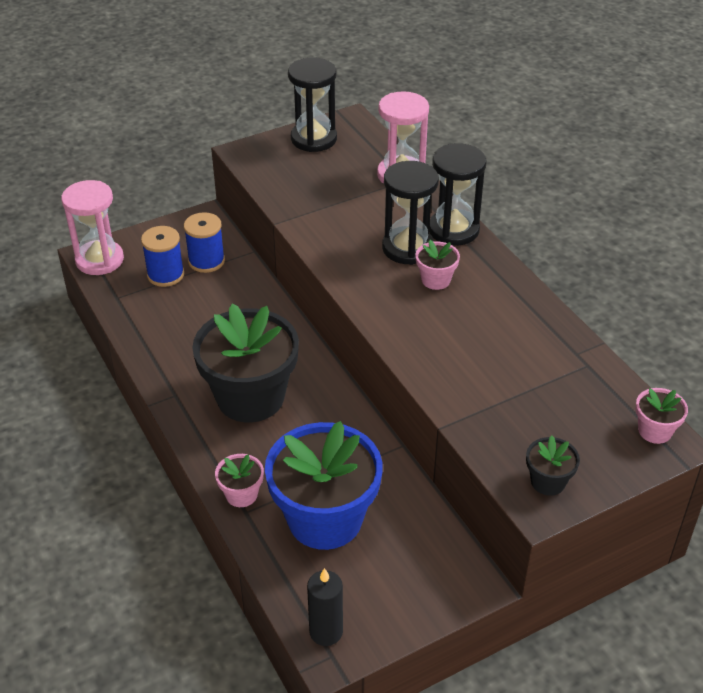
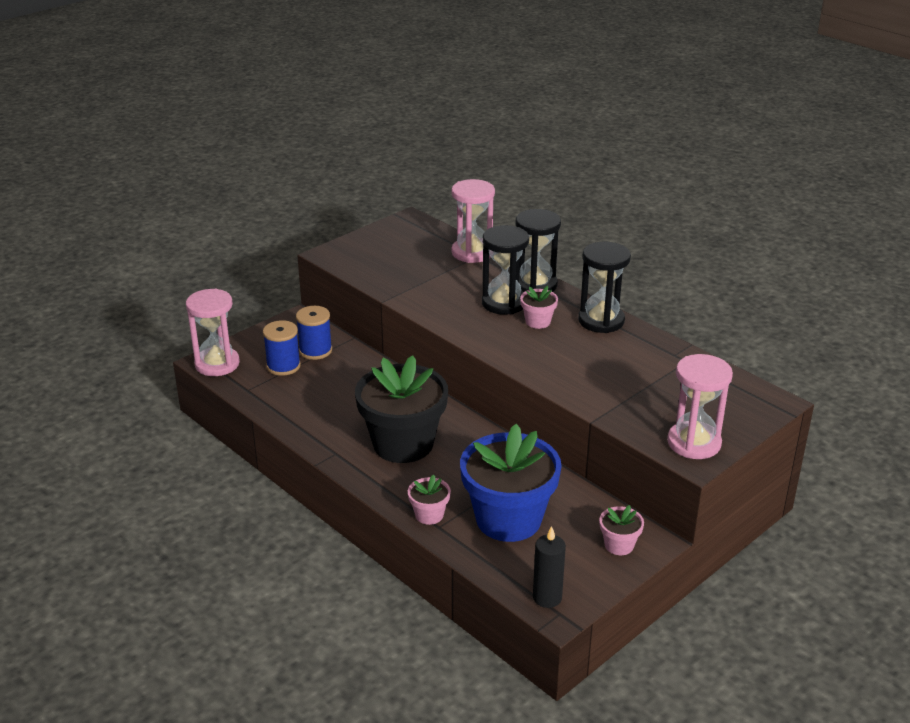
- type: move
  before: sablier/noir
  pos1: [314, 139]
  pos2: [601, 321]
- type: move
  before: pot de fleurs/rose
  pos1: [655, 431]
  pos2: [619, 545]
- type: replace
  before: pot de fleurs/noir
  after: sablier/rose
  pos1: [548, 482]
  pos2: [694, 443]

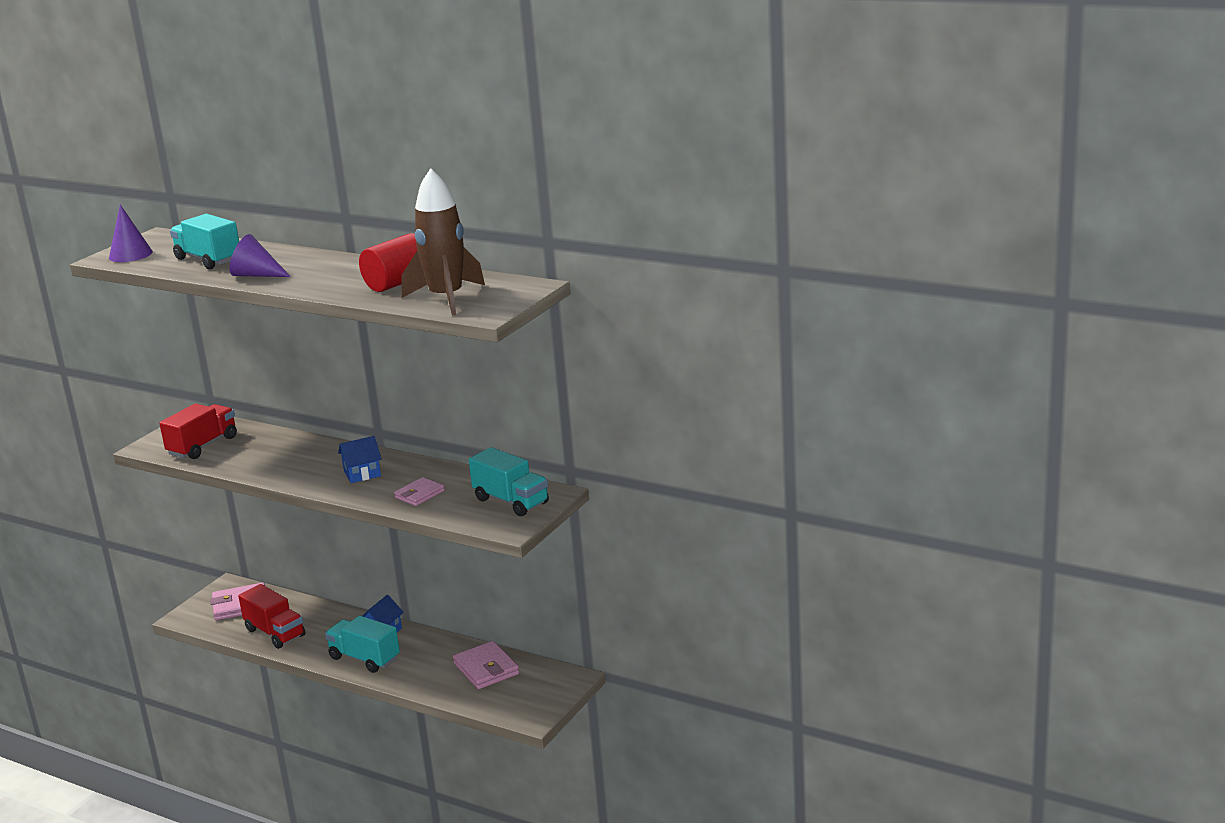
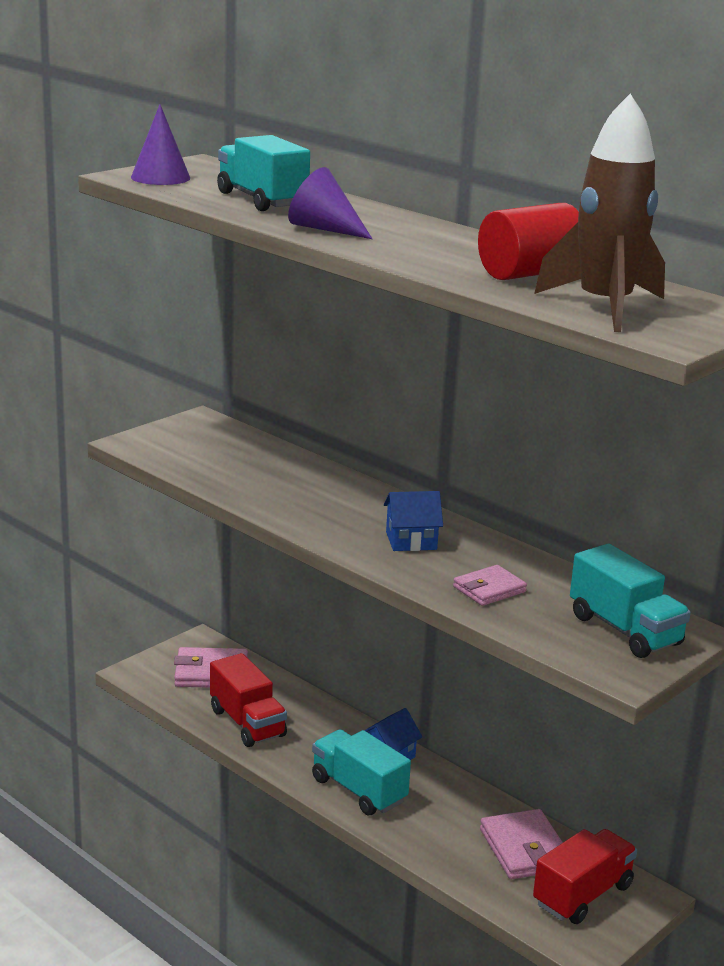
- type: move
  before: camion/rouge
  pos1: [203, 446]
  pos2: [582, 895]

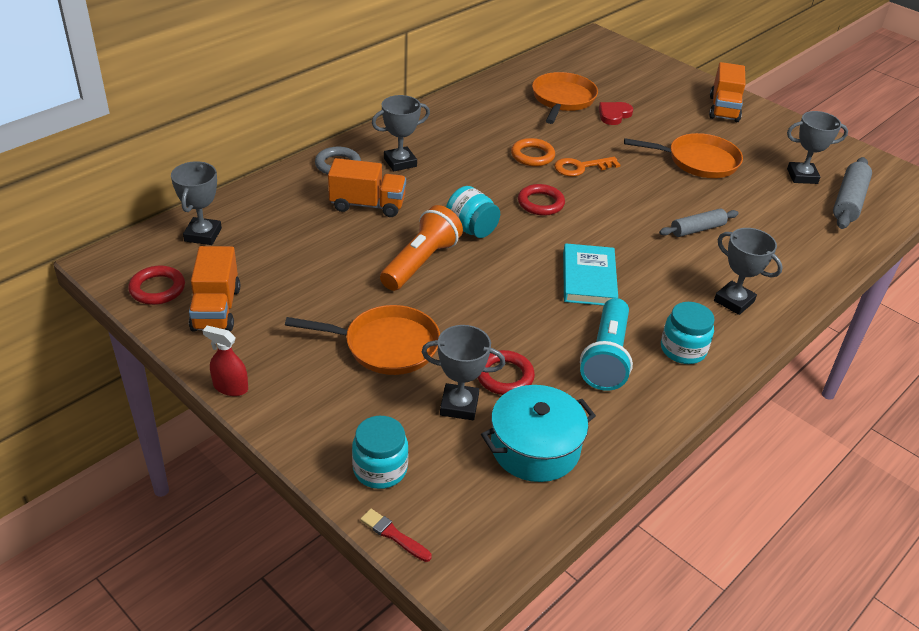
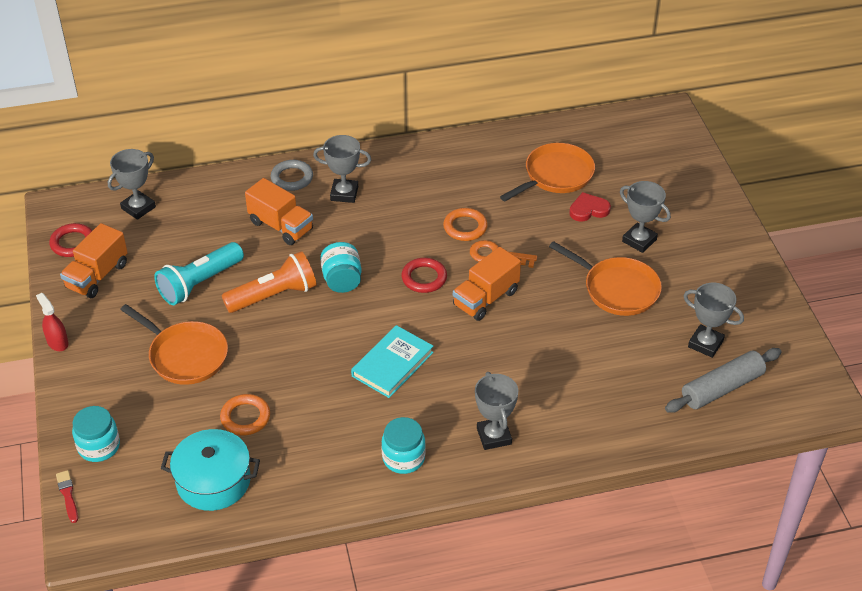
- type: move
  before: lampe de poche/turquoise
  pos1: [606, 357]
  pos2: [199, 283]
- type: recolor
  before: anneau/rouge
  after: anneau/orange
  pos1: [504, 376]
  pos2: [245, 417]
- type: move
  before: camion/orange
  pos1: [723, 109]
  pos2: [486, 298]
- type: move
  before: trophée/gris
  pos1: [459, 405]
  pos2: [639, 240]
- type: delete
  before: rouleau à pâtisserie/gris
  pos1: [697, 229]

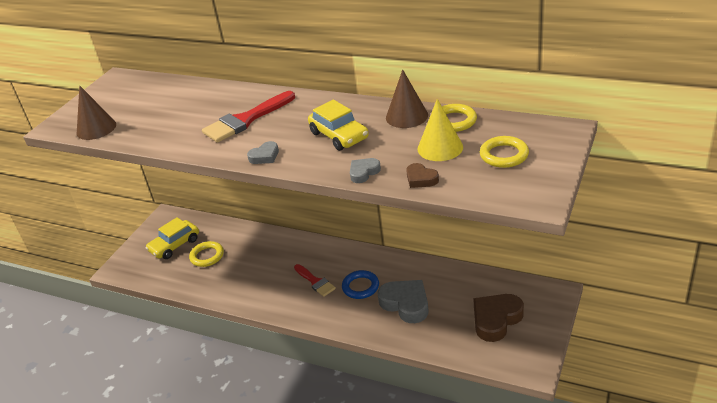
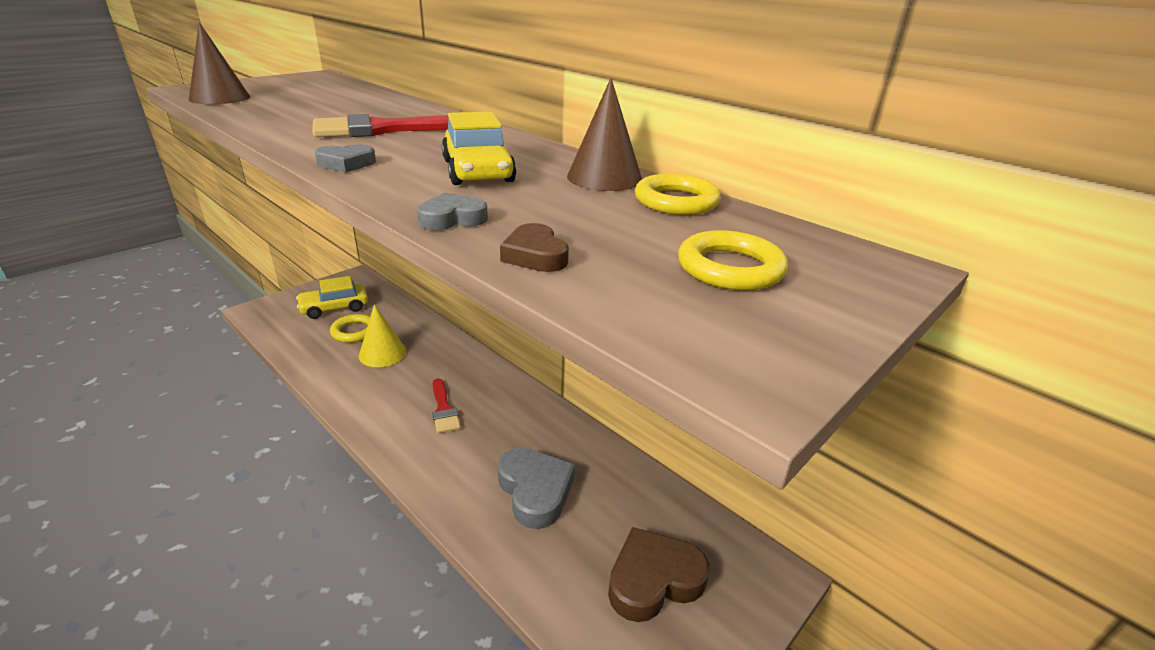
- type: move
  before: cône/jaune
  pos1: [440, 148]
  pos2: [382, 353]
- type: delete
  before: anneau/bleu
  pos1: [360, 287]

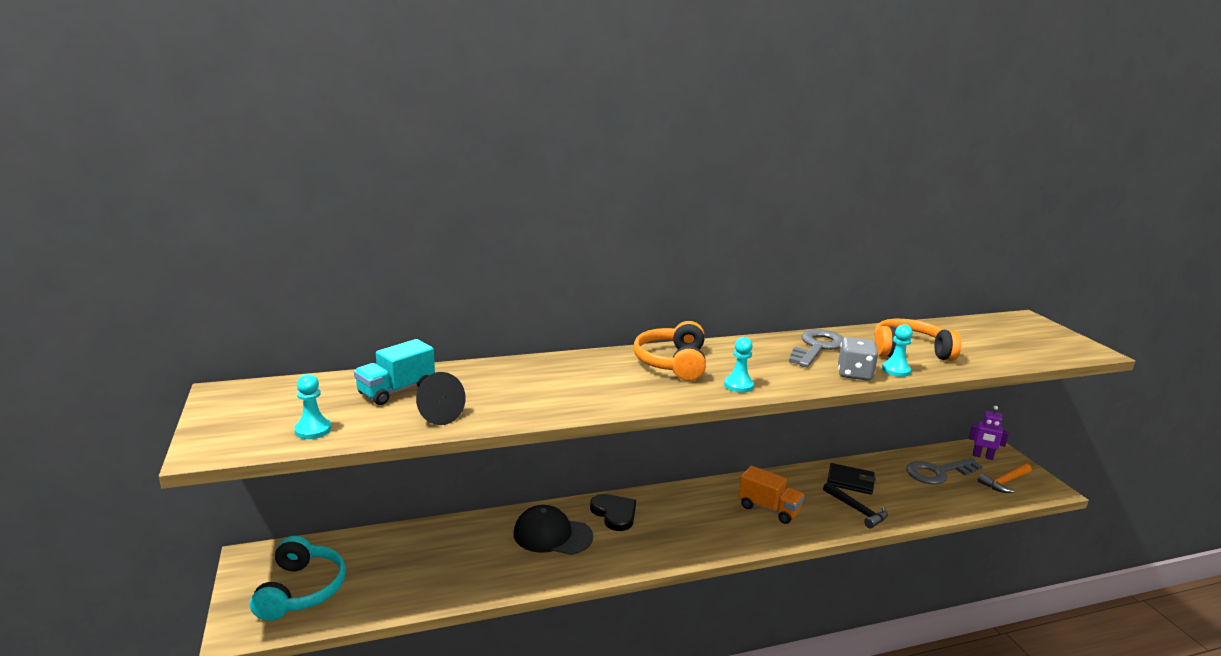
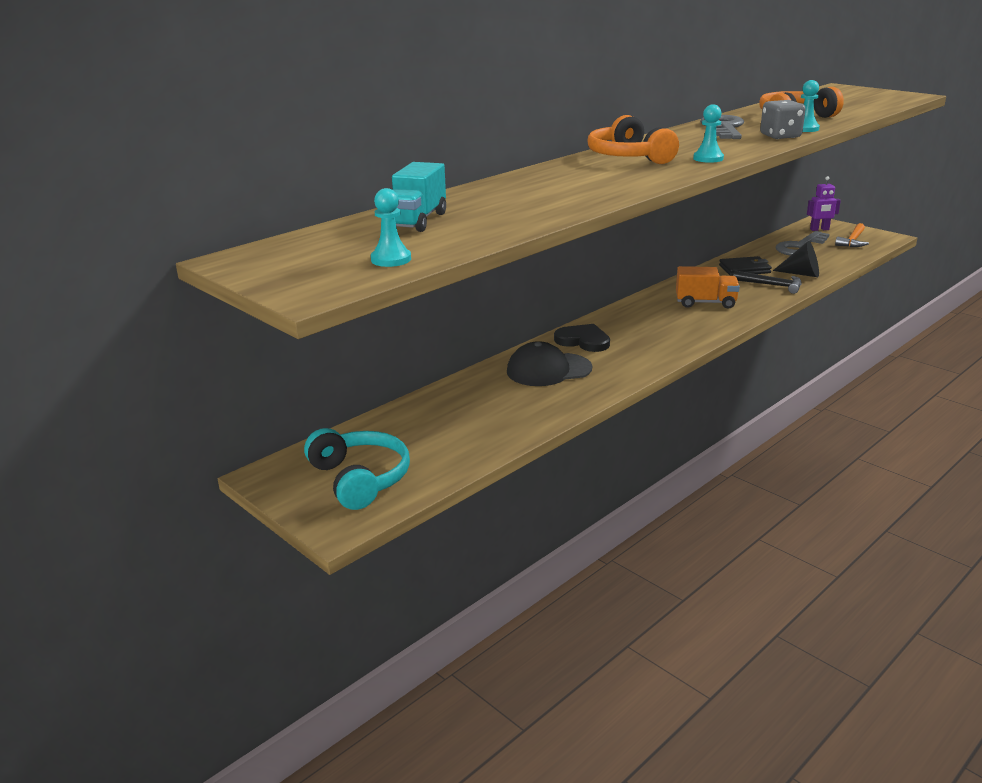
- type: move
  before: cône/noir
  pos1: [436, 414]
  pos2: [801, 274]

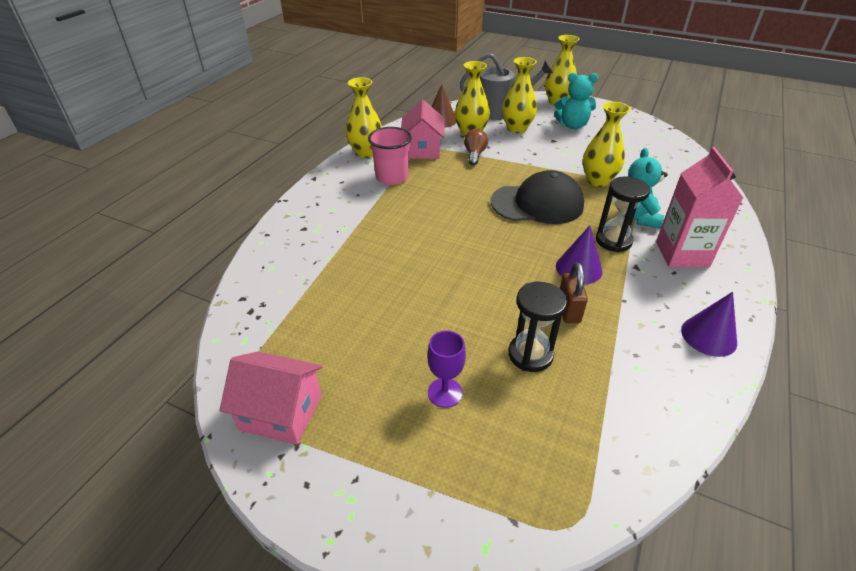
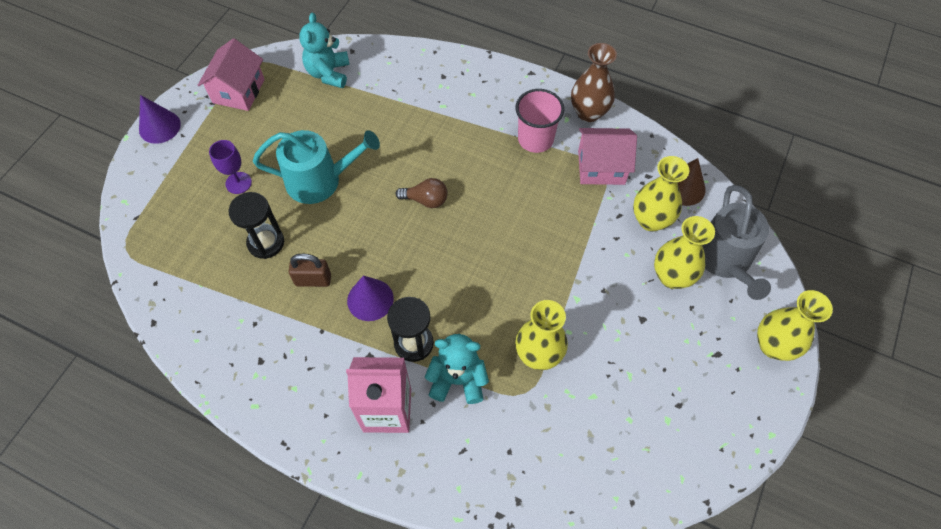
- type: move
  before: cône/violet
  pos1: [708, 336]
  pos2: [159, 126]
- type: insert
  after: arrosoir/turquoise
  pos2: [320, 180]
- type: move
  before: ours en peluche/turquoise
  pos1: [572, 125]
  pos2: [328, 73]
- type: move
  before: ampoule/marron
  pos1: [474, 154]
  pos2: [426, 200]
- type: recolor
  before: vase/jaune
  after: vase/marron
  pos1: [366, 152]
  pos2: [588, 112]
- type: delete
  before: casquette/noir
  pos1: [537, 204]

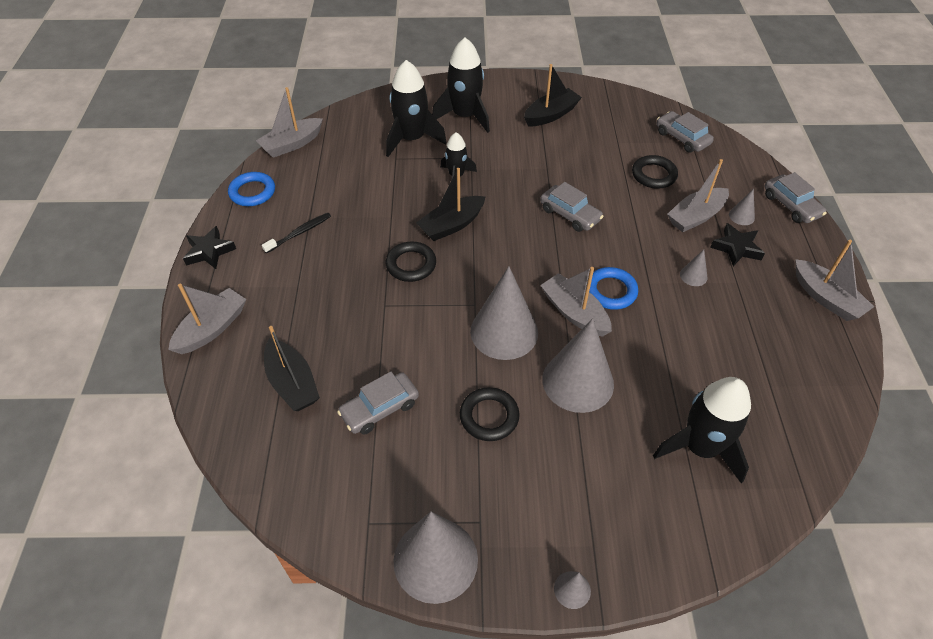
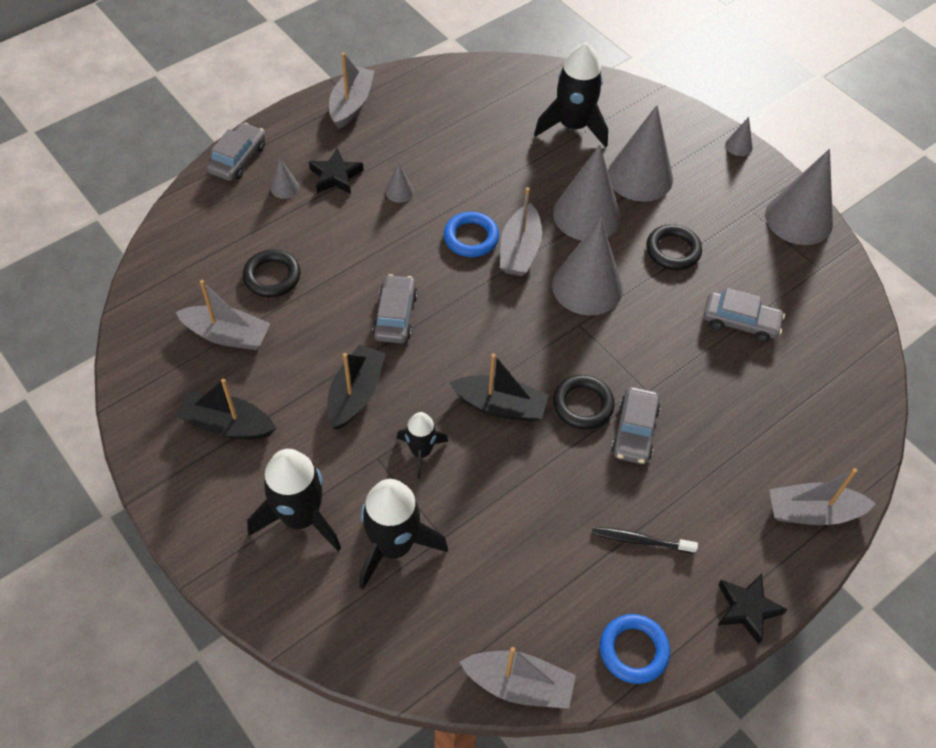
- type: move
  before: bateau/gris
  pos1: [696, 217]
  pos2: [227, 335]
- type: move
  before: bateau/noir
  pos1: [292, 383]
  pos2: [355, 394]
- type: insert
  after: cône/gris
  pos2: [640, 176]
- type: move
  before: voiture/gris
  pos1: [682, 138]
  pos2: [634, 431]

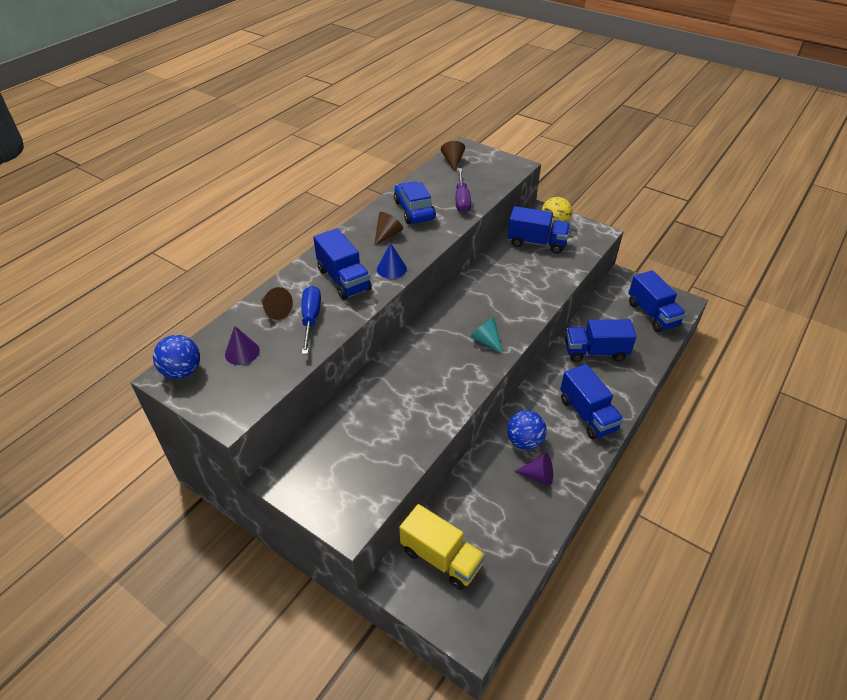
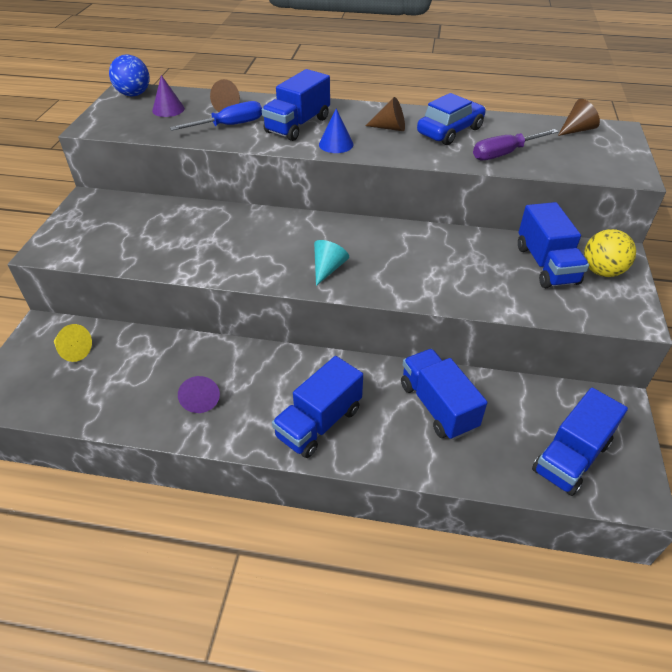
- type: replace
  before: camion/jaune
  after: cône/jaune
  pos1: [441, 558]
  pos2: [73, 351]
- type: delete
  before: balle/bleu
  pos1: [524, 441]

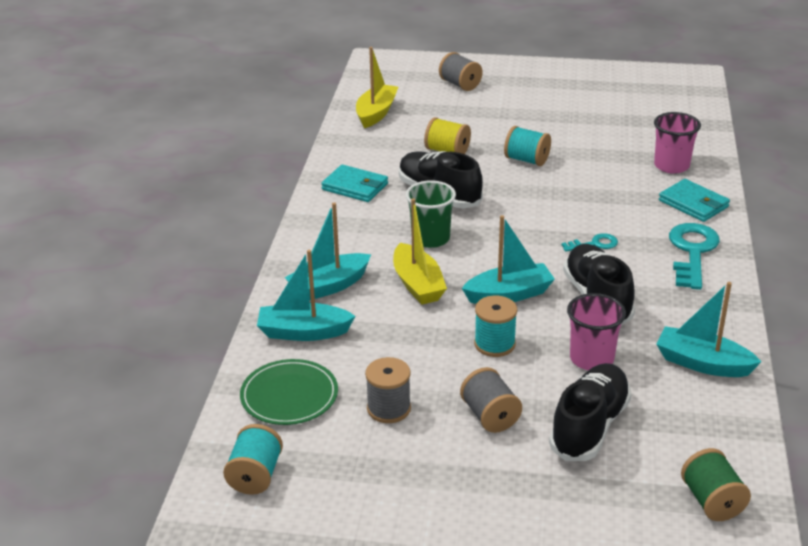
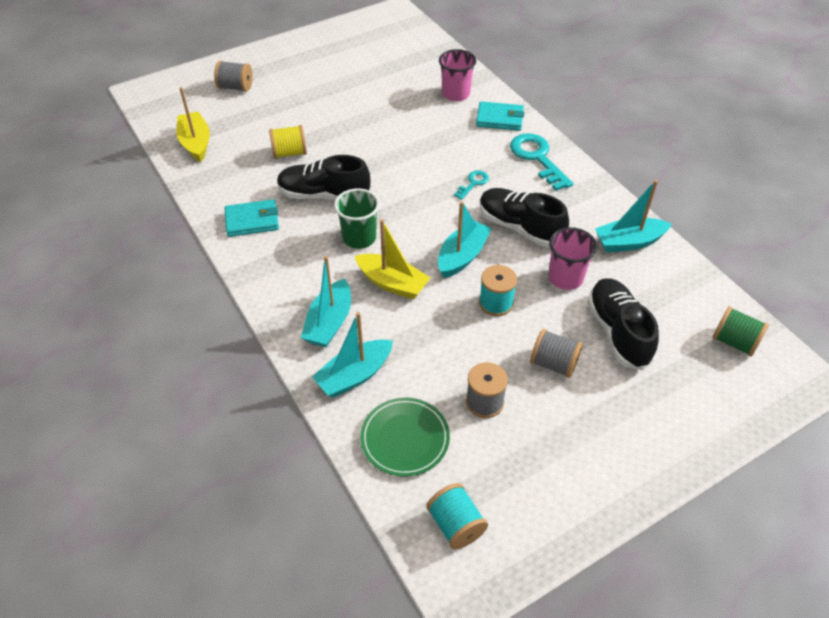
- type: delete
  before: bobine/turquoise
  pos1: [526, 160]

